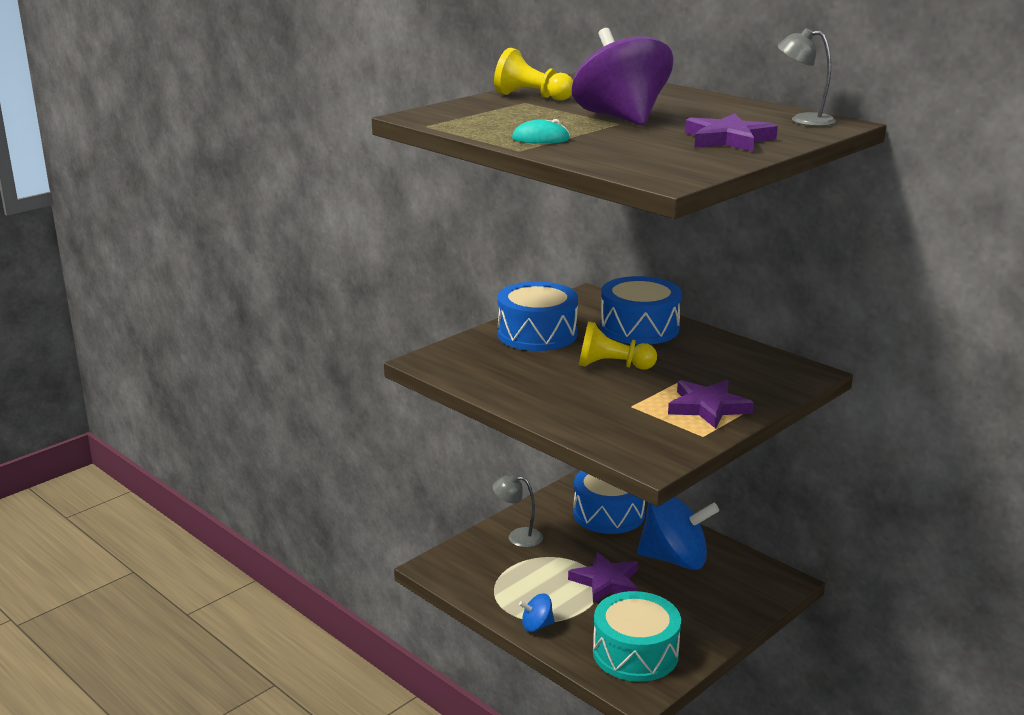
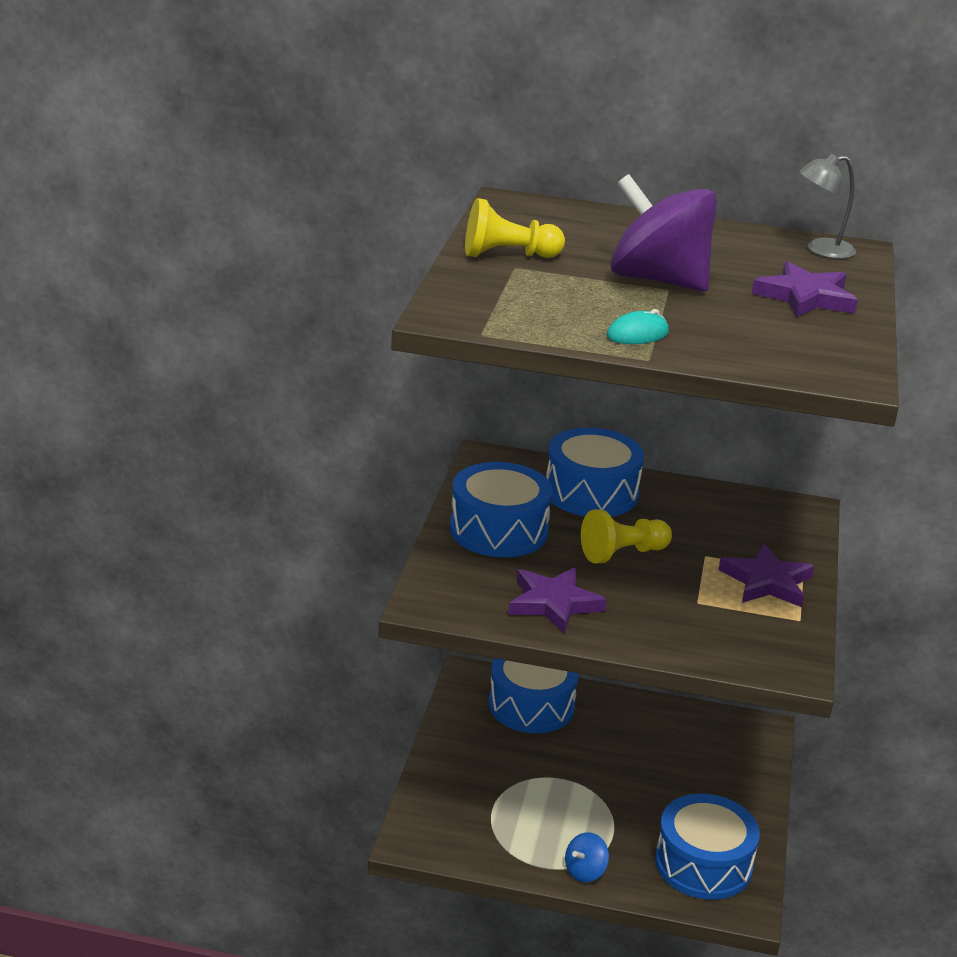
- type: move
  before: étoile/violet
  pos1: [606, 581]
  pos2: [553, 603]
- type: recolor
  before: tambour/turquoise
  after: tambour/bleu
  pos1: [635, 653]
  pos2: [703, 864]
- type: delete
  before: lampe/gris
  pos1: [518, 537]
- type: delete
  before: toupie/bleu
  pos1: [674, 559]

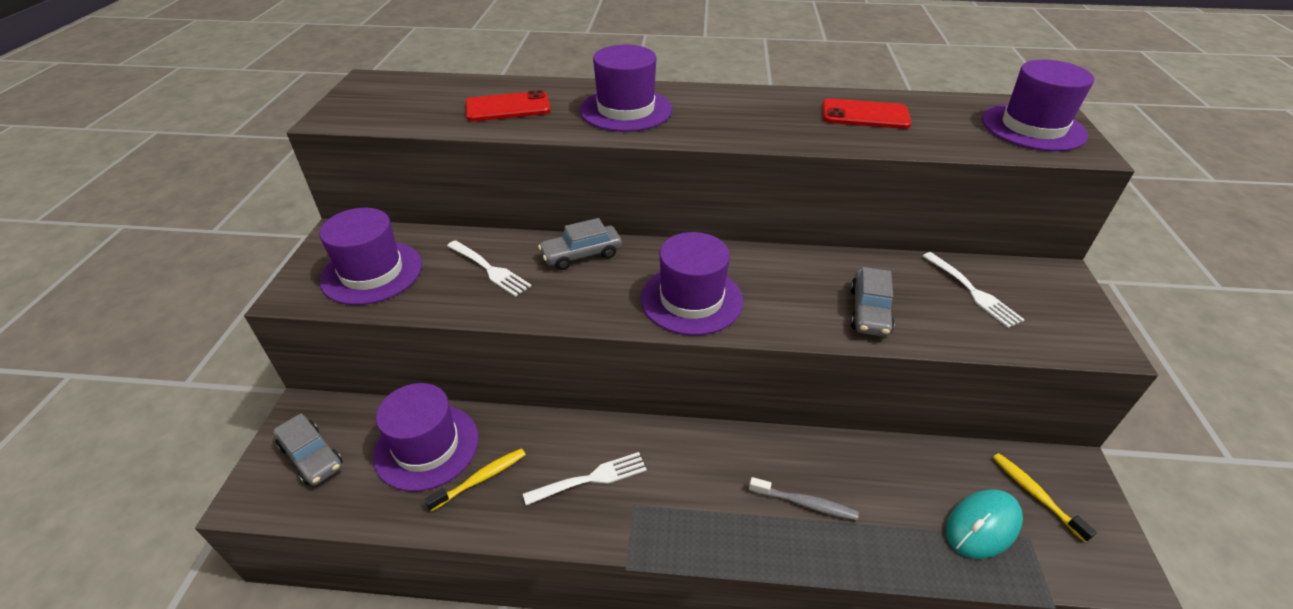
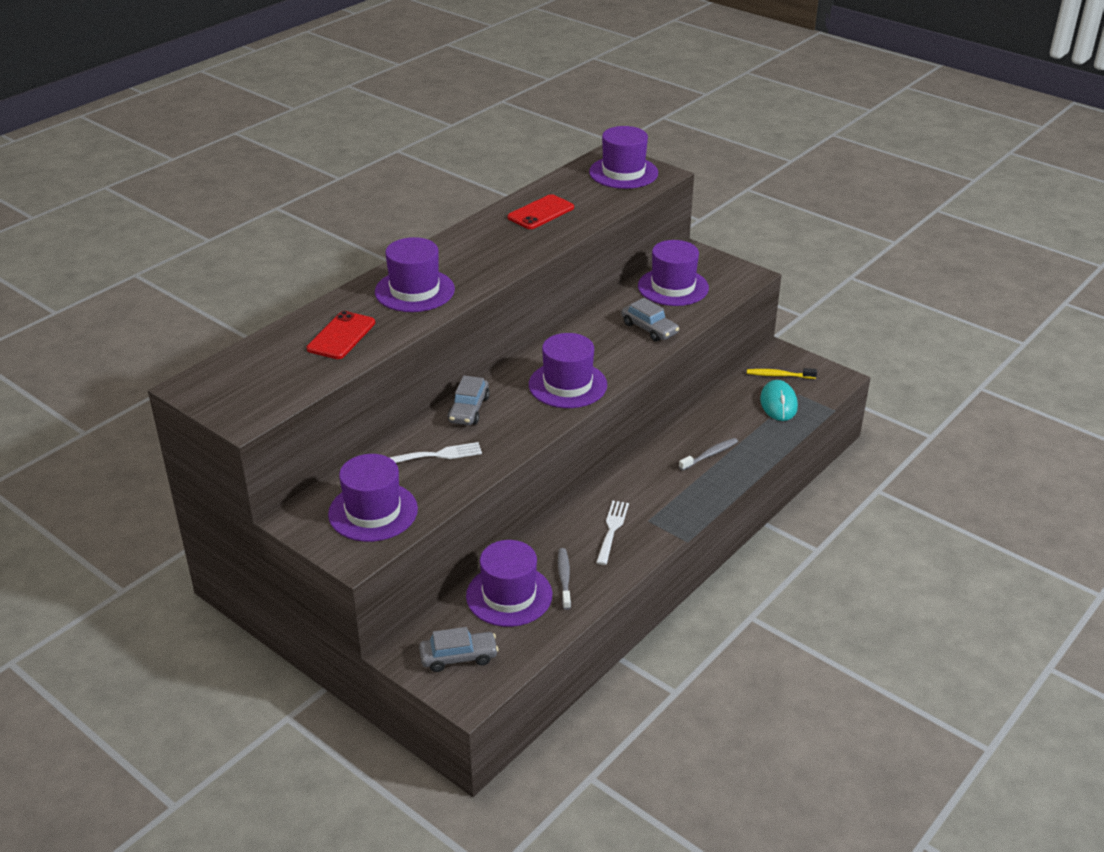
- type: recolor
  before: brosse à dents/jaune
  after: brosse à dents/gris
  pos1: [481, 479]
  pos2: [564, 578]
- type: replace
  before: fourchette/blanc
  after: chapeau/violet
  pos1: [972, 291]
  pos2: [673, 287]

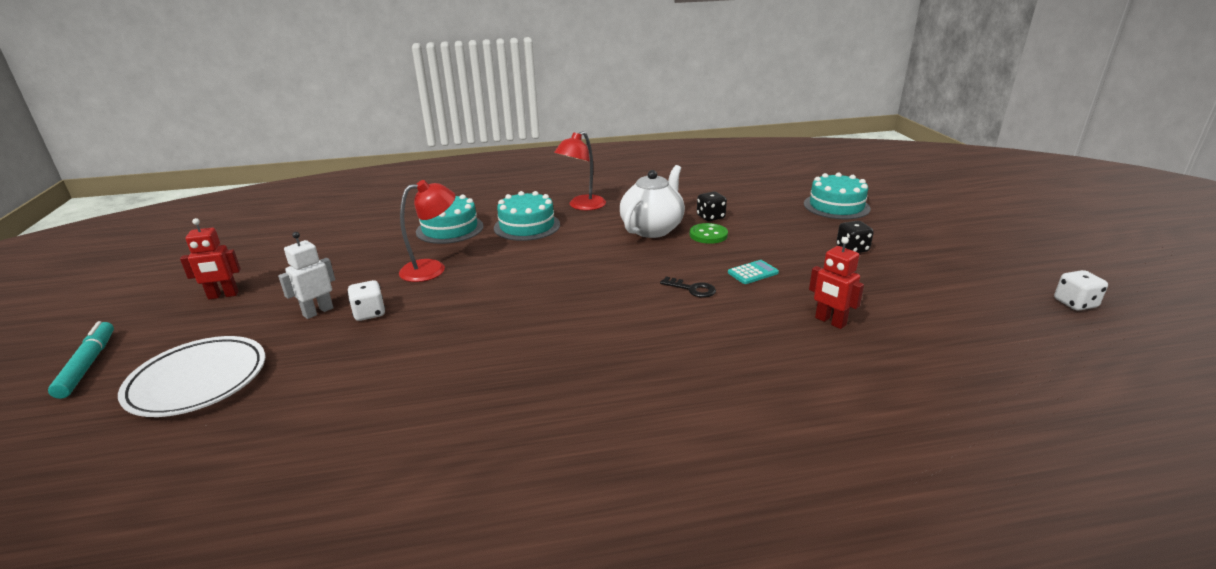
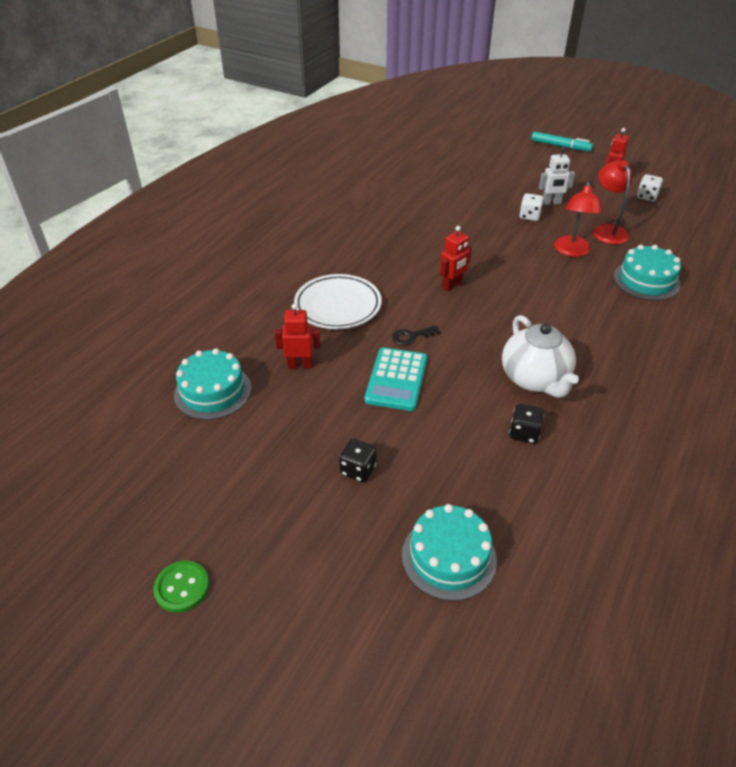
- type: move
  before: bouton/vert
  pos1: [708, 235]
  pos2: [182, 587]
- type: move
  before: gâteau/turquoise
  pos1: [527, 226]
  pos2: [213, 391]
- type: move
  before: assiette/blanc
  pos1: [198, 381]
  pos2: [338, 306]
- type: resize
  before: calculatrice/turquoise
  pos1: [753, 273]
  pos2: [396, 379]
  scale: 1.84
- type: insert
  after: robot/rouge
  pos2: [452, 285]
- type: rotate
  before: robot/blanc
  pos1: [318, 312]
  pos2: [551, 203]
  turn: 90
- type: move
  before: lampe/rouge
  pos1: [582, 206]
  pos2: [607, 230]
- type: move
  before: dé/blanc
  pos1: [1075, 303]
  pos2: [646, 197]

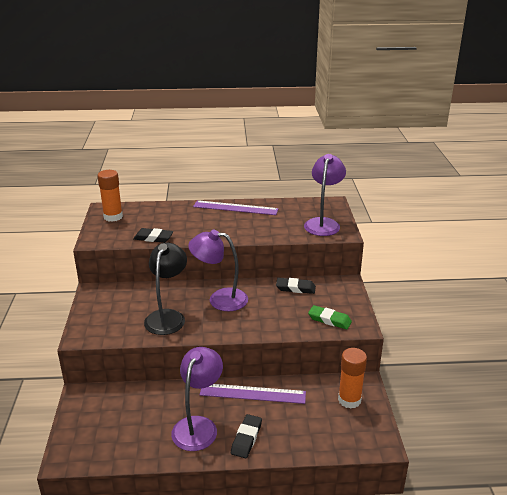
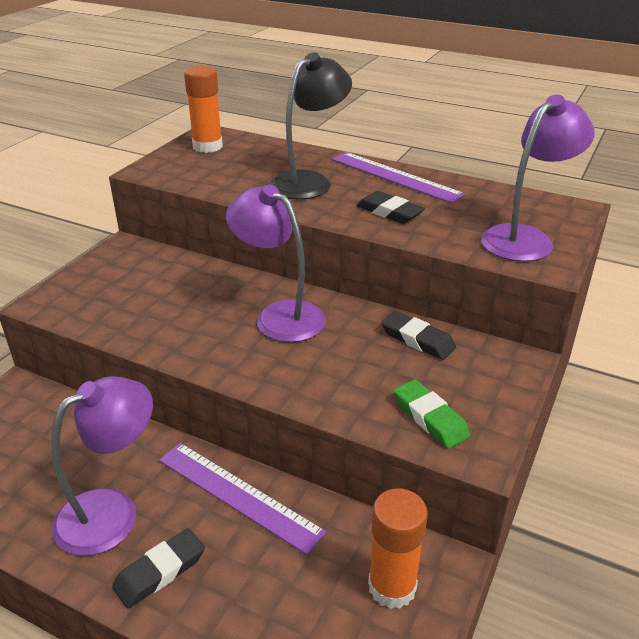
- type: move
  before: lampe/noir
  pos1: [167, 316]
  pos2: [309, 181]
- type: move
  before: gomme/noir
  pos1: [153, 238]
  pos2: [389, 212]

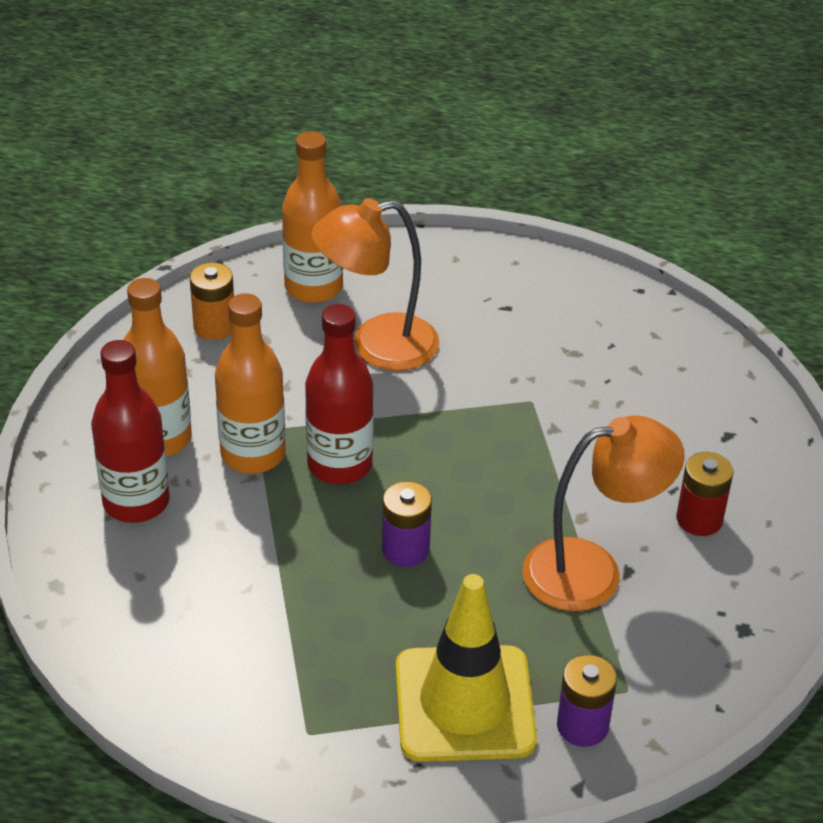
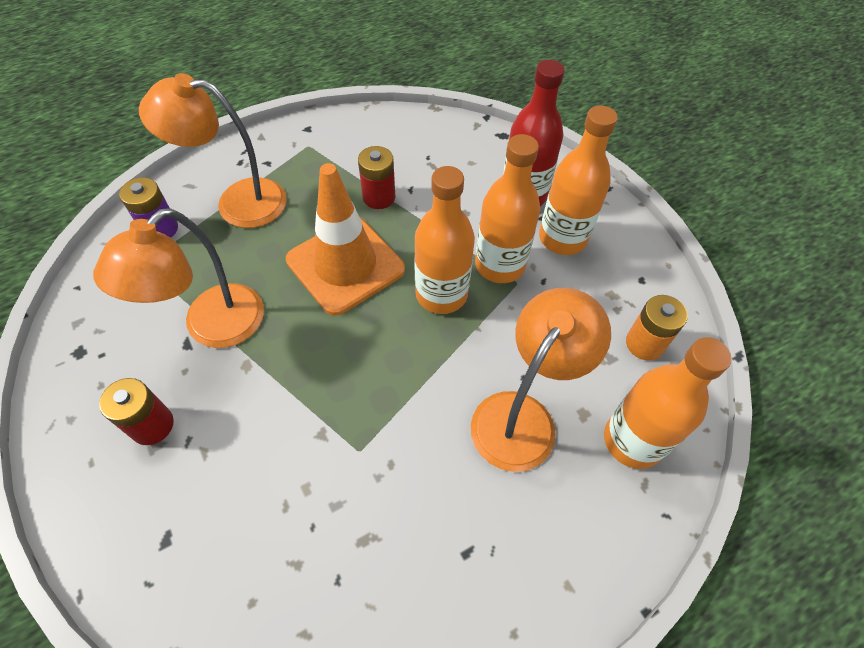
- type: replace
  before: cône de chantier/jaune
  after: lampe/orange
  pos1: [464, 704]
  pos2: [237, 202]
- type: replace
  before: pile/violet
  after: cône de chantier/orange
  pos1: [405, 549]
  pos2: [345, 265]
- type: insert
  after: pile/rouge
  pos2: [379, 197]
- type: recolor
  before: bouteille/rouge
  after: bouteille/orange
  pos1: [339, 465]
  pos2: [441, 294]

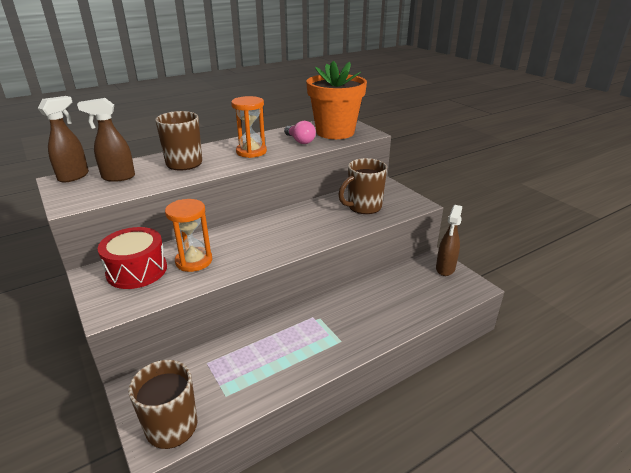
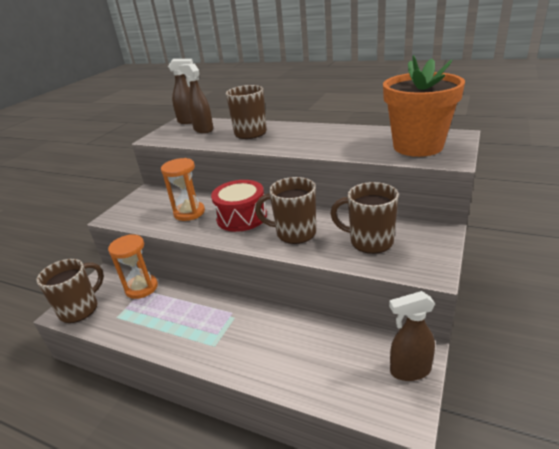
- type: move
  before: sablier/orange
  pos1: [251, 152]
  pos2: [141, 288]
- type: move
  before: tambour/rouge
  pos1: [137, 270]
  pos2: [241, 217]
- type: insert
  after: tasse/marron
  pos2: [294, 233]
- type: delete
  before: ampoule/rose
  pos1: [300, 141]

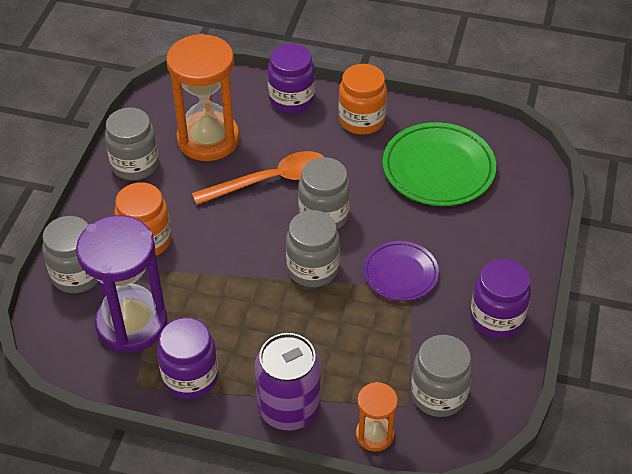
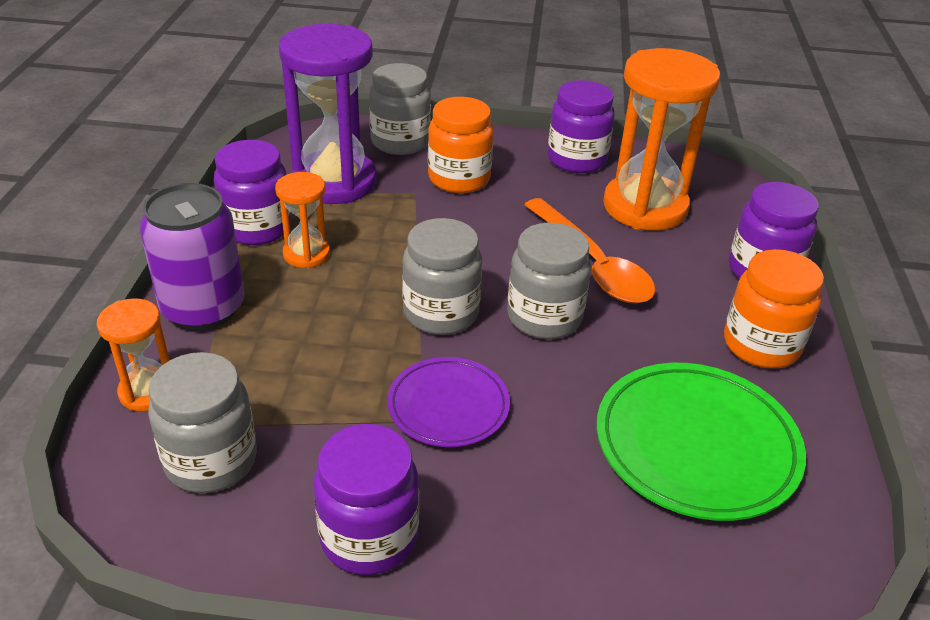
- type: insert
  after: sablier/orange
  pos2: [306, 254]
- type: recolor
  before: bocal/gris
  after: bocal/violet
  pos1: [135, 165]
  pos2: [576, 160]

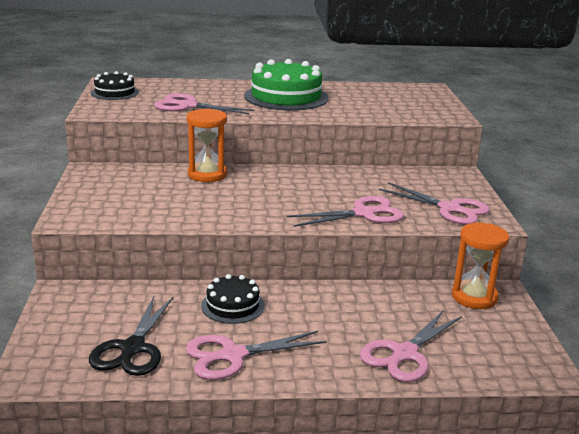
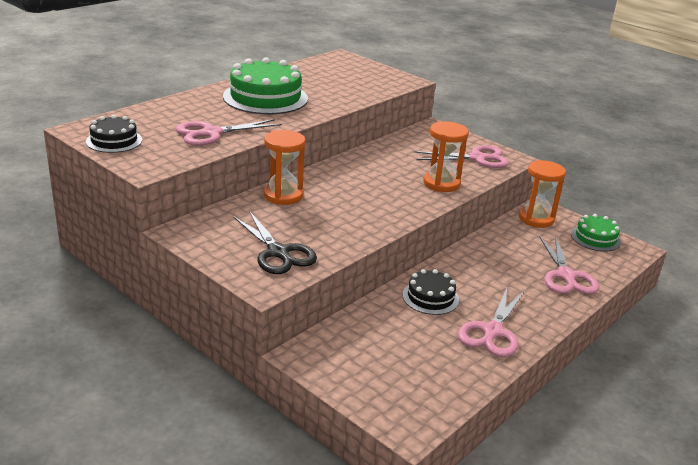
- type: move
  before: ciseaux/noir
  pos1: [132, 349]
  pos2: [278, 253]
- type: replace
  before: ciseaux/rose
  after: sablier/orange
  pos1: [364, 213]
  pos2: [441, 183]
- type: insert
  after: gâteau/vert
  pos2: [595, 238]

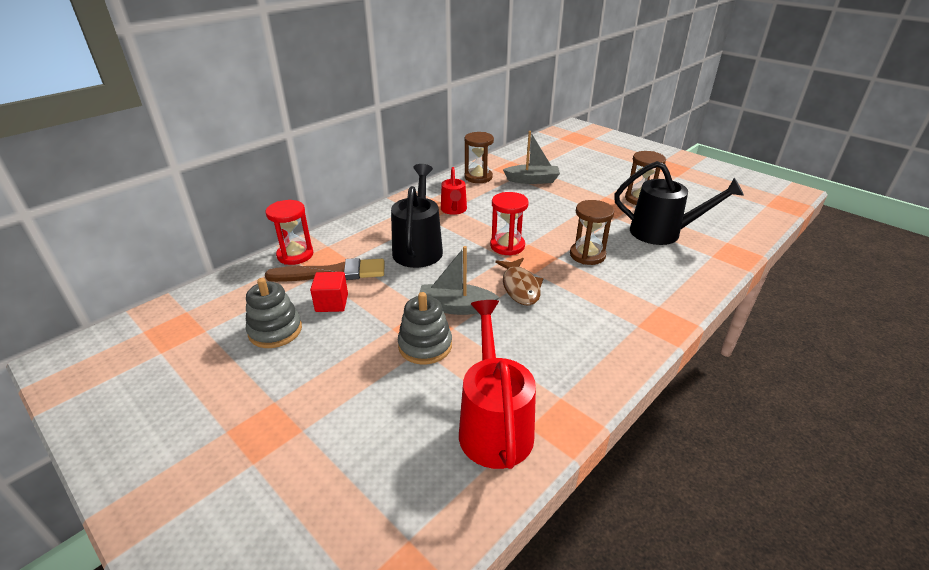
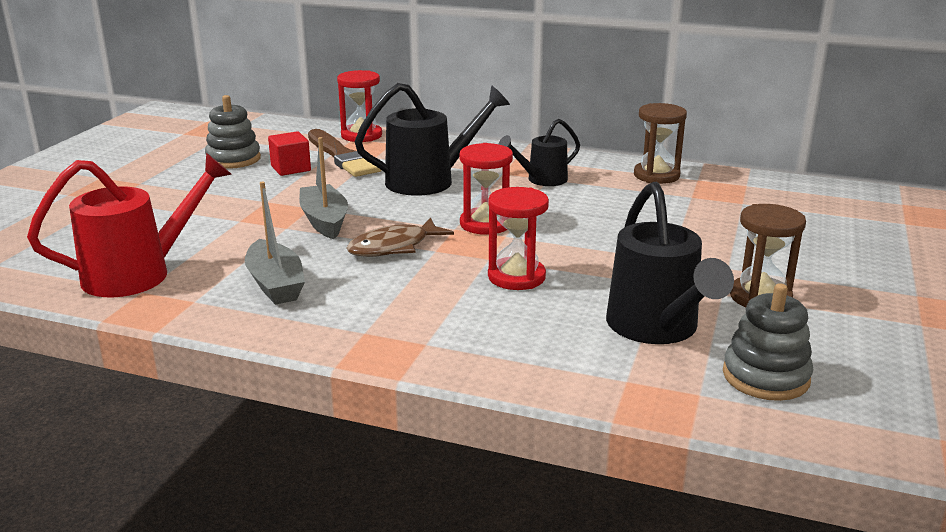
- type: move
  before: bateau/gris
  pos1: [532, 180]
  pos2: [275, 284]
- type: recolor
  before: sablier/marron
  after: sablier/rouge
  pos1: [587, 255]
  pos2: [516, 277]
- type: recolor
  before: arrosoir/rouge
  after: arrosoir/noir
  pos1: [454, 210]
  pos2: [541, 180]
- type: move
  before: jouet à empiler/gris
  pos1: [425, 345]
  pos2: [765, 377]

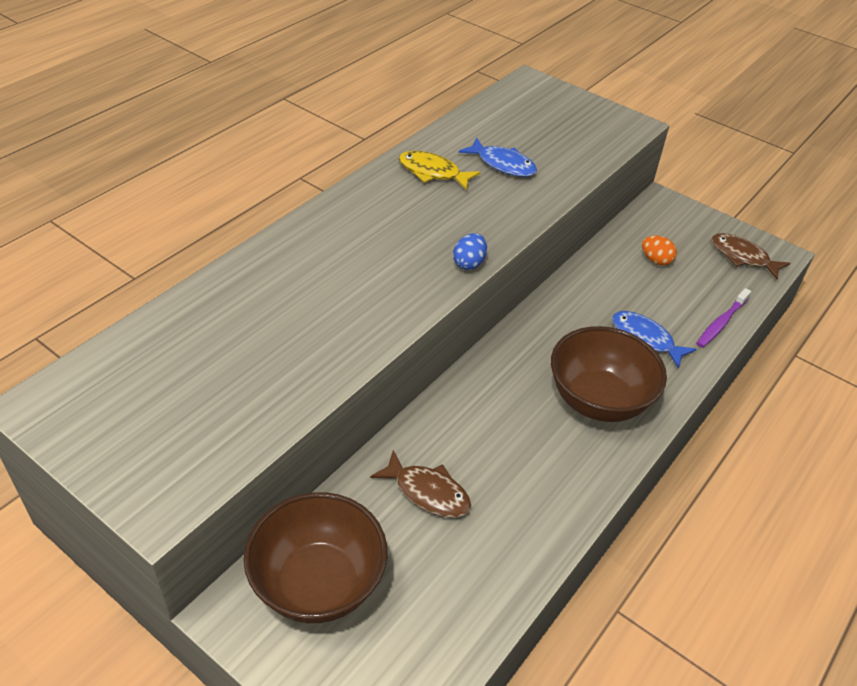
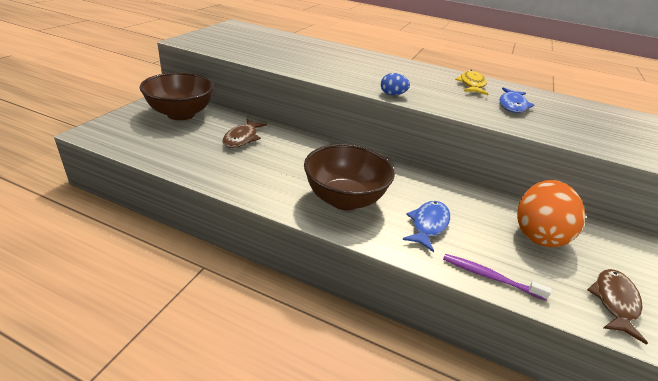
- type: resize
  before: œuf/orange
  pos1: [656, 260]
  pos2: [538, 234]
  scale: 2.21

